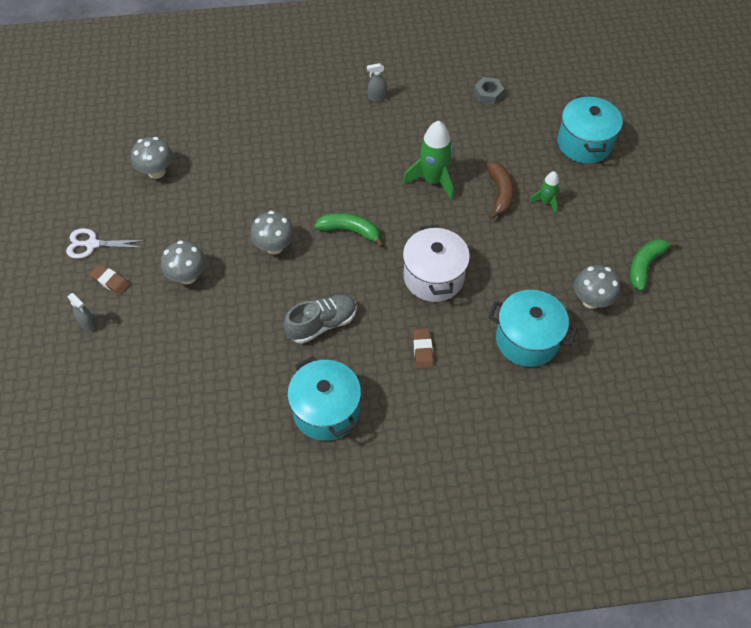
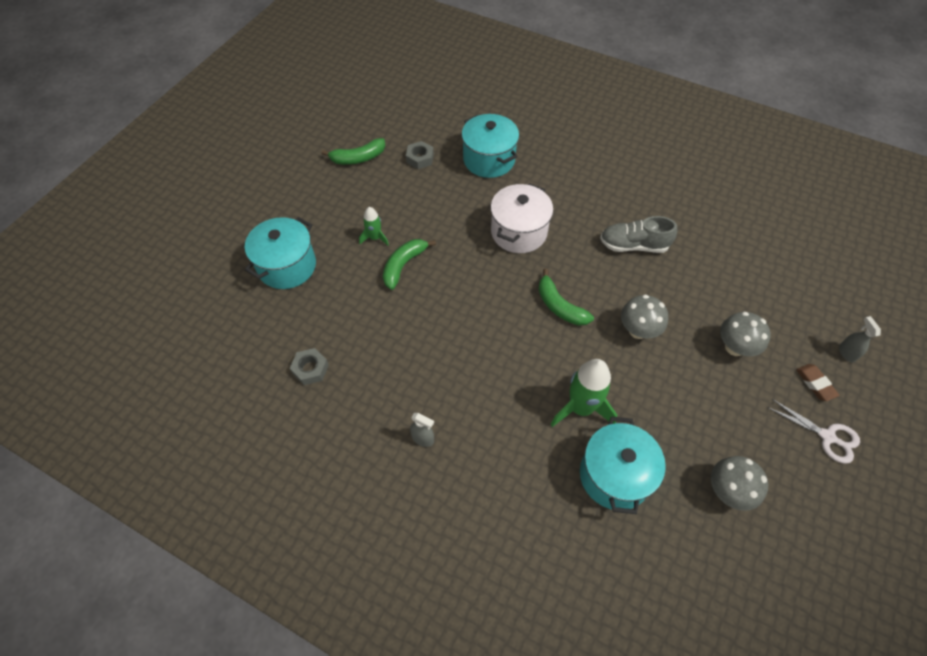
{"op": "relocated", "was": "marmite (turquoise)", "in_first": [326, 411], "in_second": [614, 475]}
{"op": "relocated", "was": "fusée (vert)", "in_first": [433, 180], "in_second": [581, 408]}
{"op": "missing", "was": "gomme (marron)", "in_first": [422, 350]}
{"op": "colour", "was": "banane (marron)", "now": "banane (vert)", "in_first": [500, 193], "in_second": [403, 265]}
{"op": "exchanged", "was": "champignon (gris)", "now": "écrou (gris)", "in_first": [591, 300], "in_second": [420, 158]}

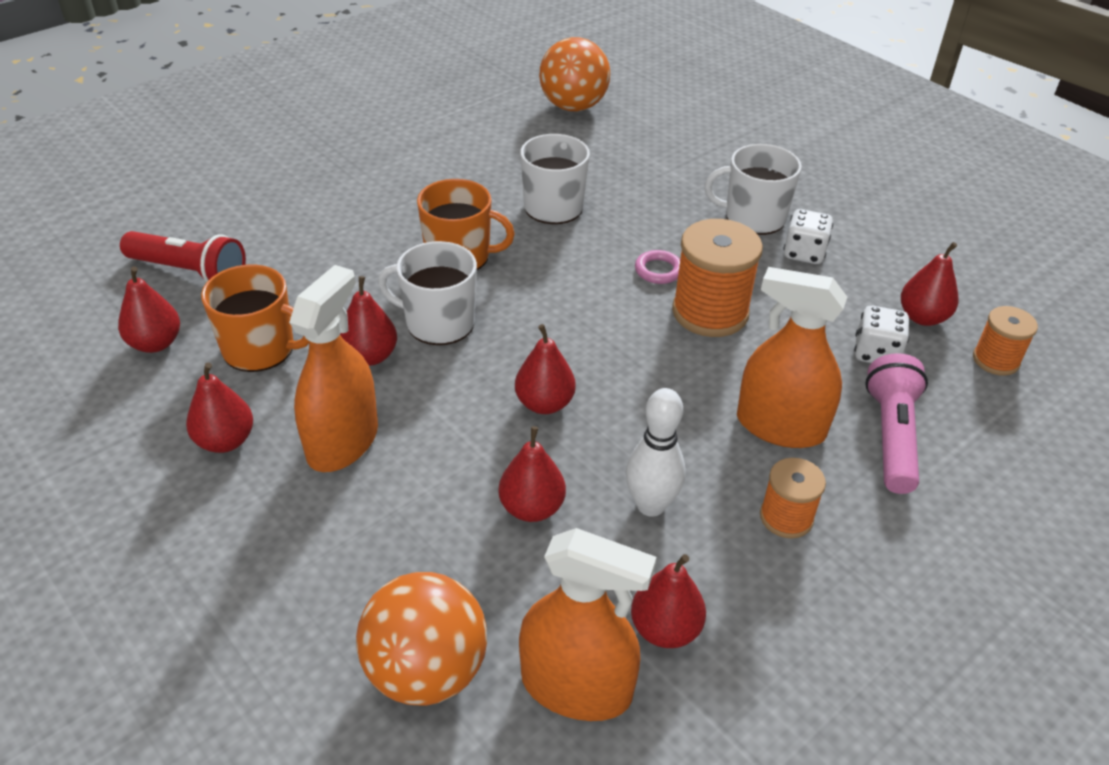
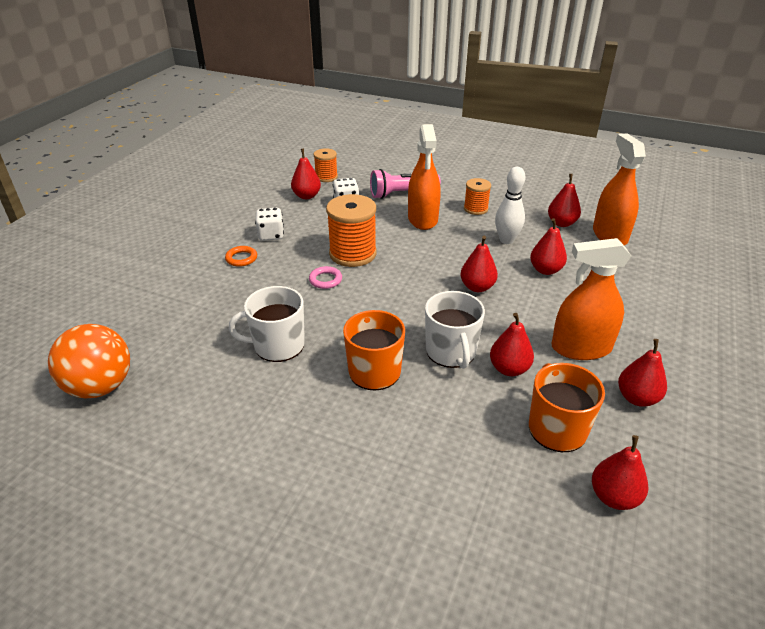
{"op": "missing", "was": "lampe de poche (rouge)", "in_first": [189, 272]}
{"op": "missing", "was": "balle (orange)", "in_first": [426, 671]}
{"op": "exchanged", "was": "tasse (blanc)", "now": "anneau (orange)", "in_first": [753, 217], "in_second": [241, 258]}

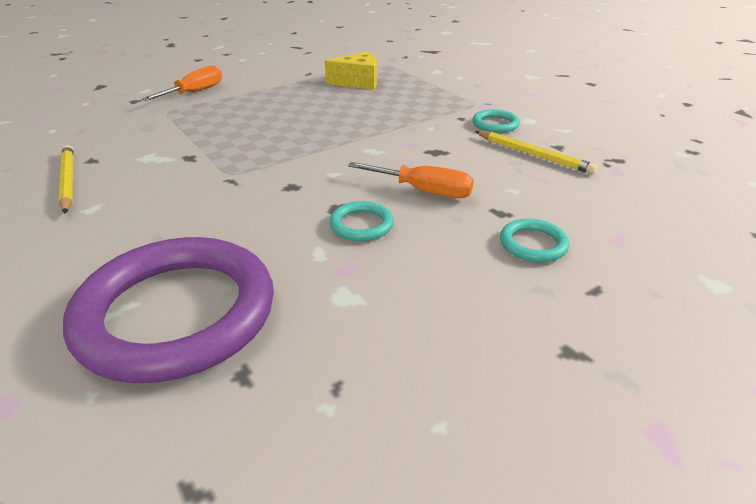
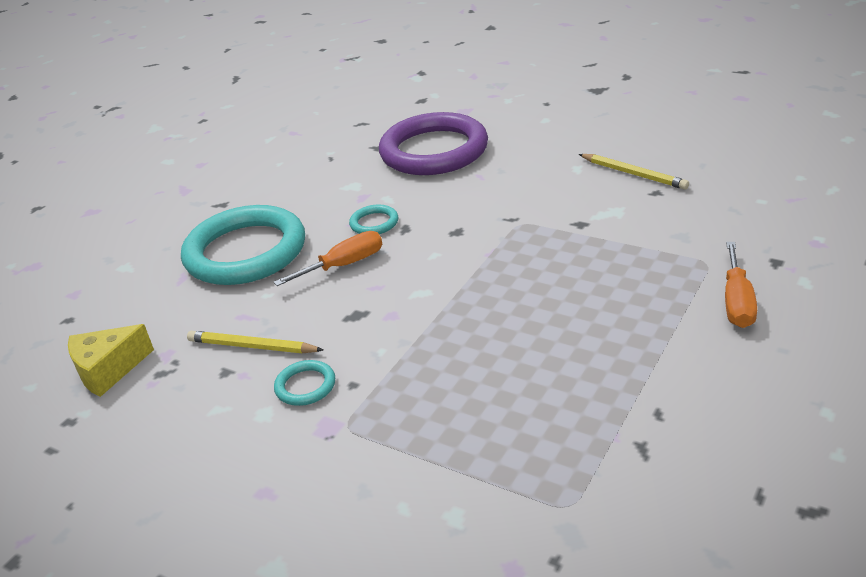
{"op": "relocated", "was": "fromage (jaune)", "in_first": [358, 82], "in_second": [108, 370]}
{"op": "spun", "was": "tournevis (orange)", "in_first": [424, 191], "in_second": [344, 265], "clockwise": 150}
{"op": "size", "was": "anneau (turquoise)", "in_first": [533, 244], "in_second": [245, 252], "ratio": 2.46}

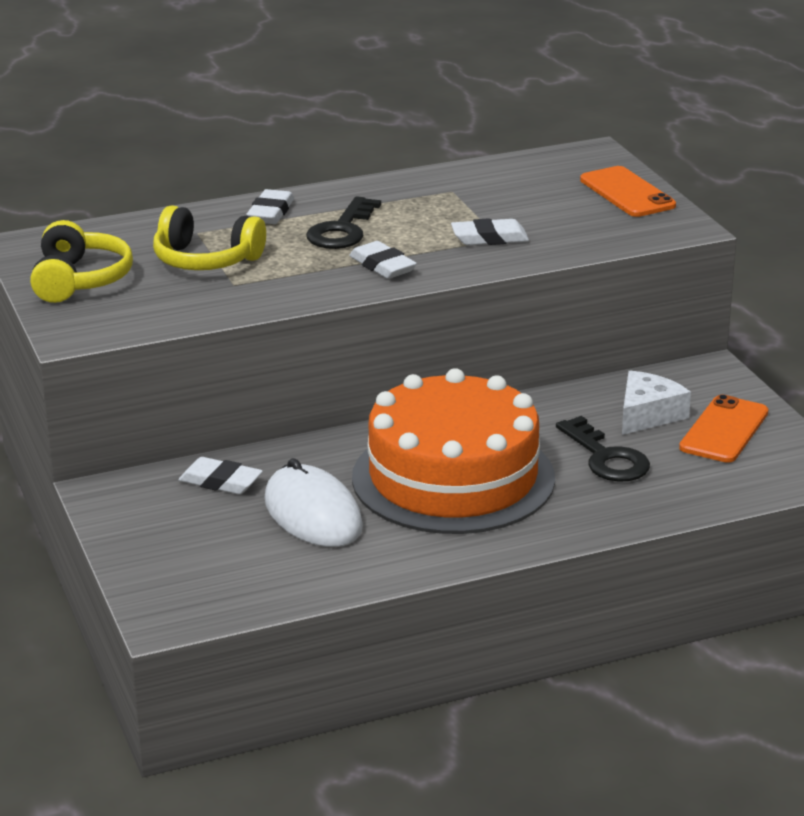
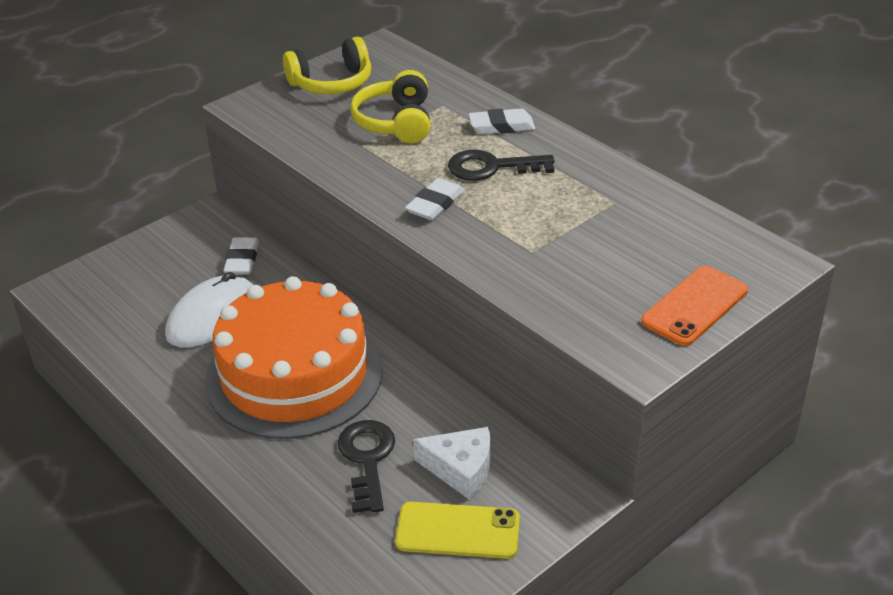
{"op": "missing", "was": "gomme (blanc)", "in_first": [489, 238]}
{"op": "spun", "was": "clé (noir)", "in_first": [606, 458], "in_second": [367, 459], "clockwise": 135}
{"op": "colour", "was": "téléphone (orange)", "now": "téléphone (jaune)", "in_first": [724, 430], "in_second": [458, 531]}

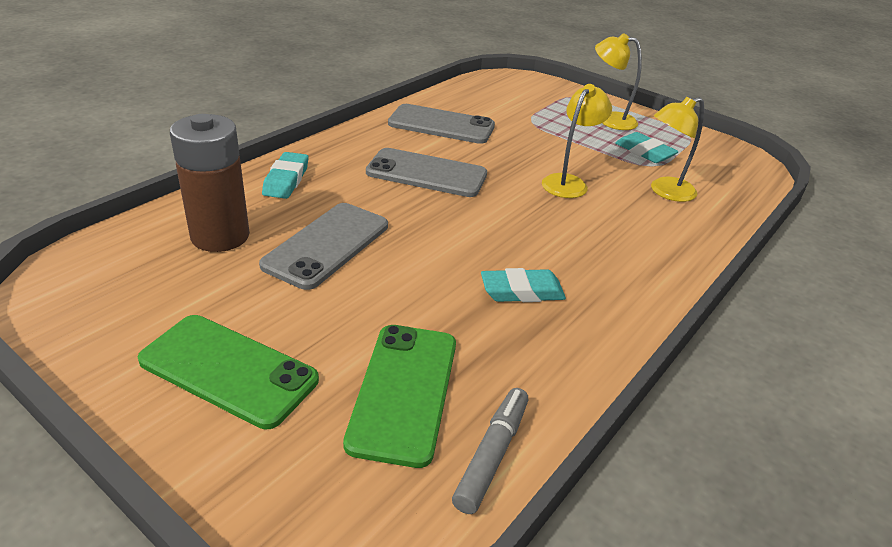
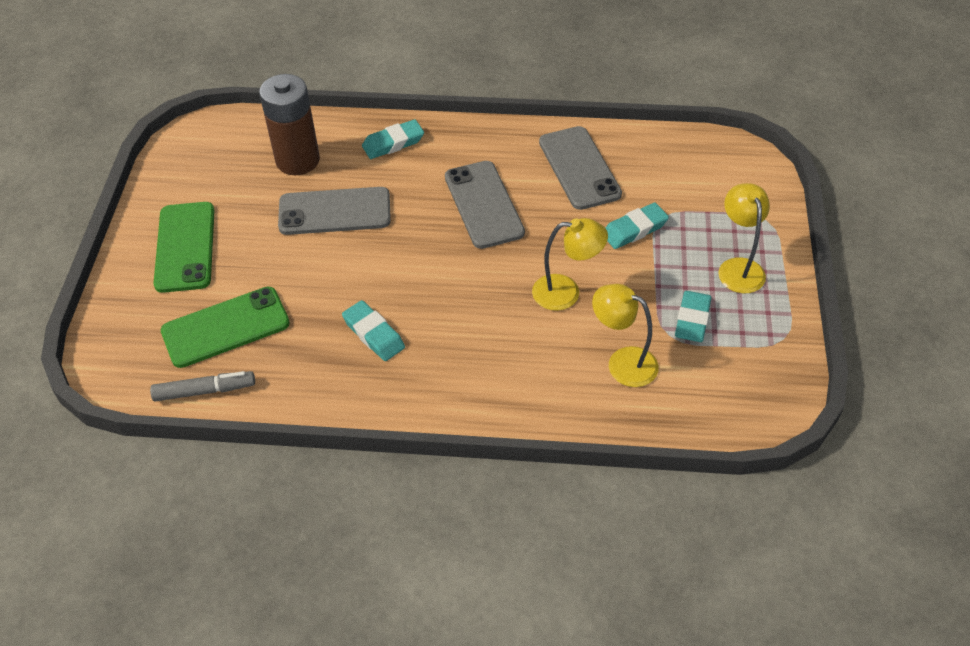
{"op": "appeared", "now": "gomme (turquoise)", "in_second": [634, 229]}

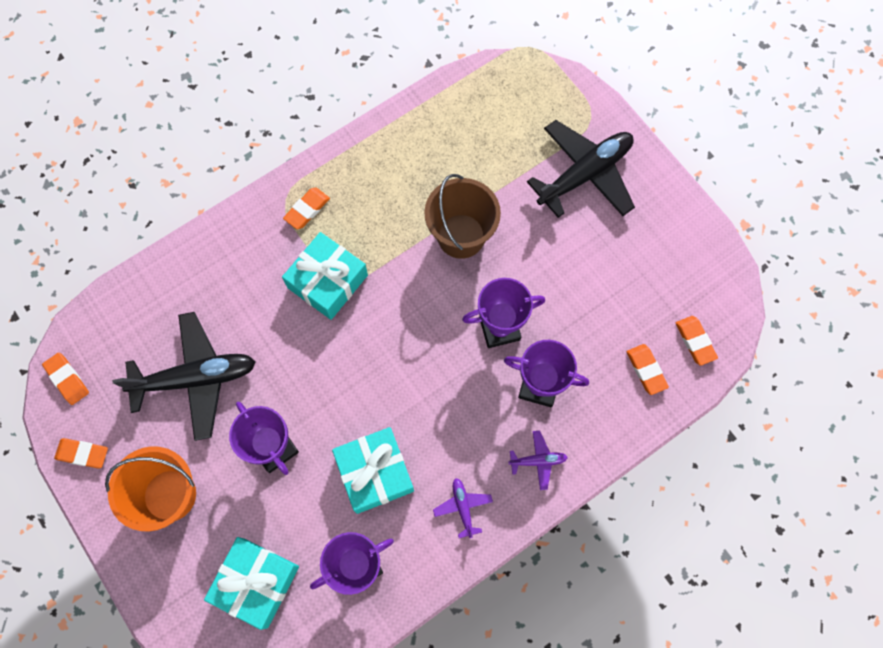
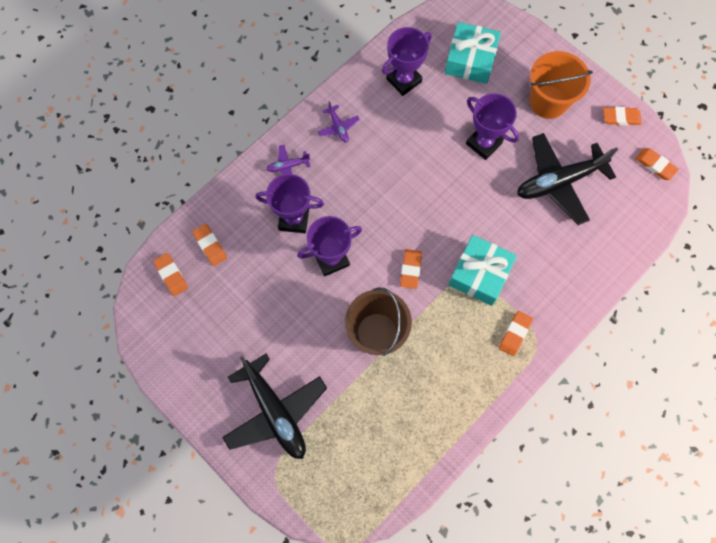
{"op": "missing", "was": "cadeau (turquoise)", "in_first": [374, 472]}
{"op": "spun", "was": "avion (noir)", "in_first": [585, 174], "in_second": [275, 412], "clockwise": -75}
{"op": "appeared", "now": "gomme (orange)", "in_second": [410, 269]}

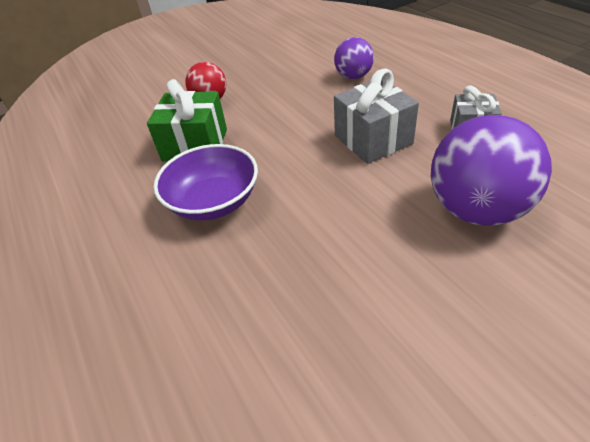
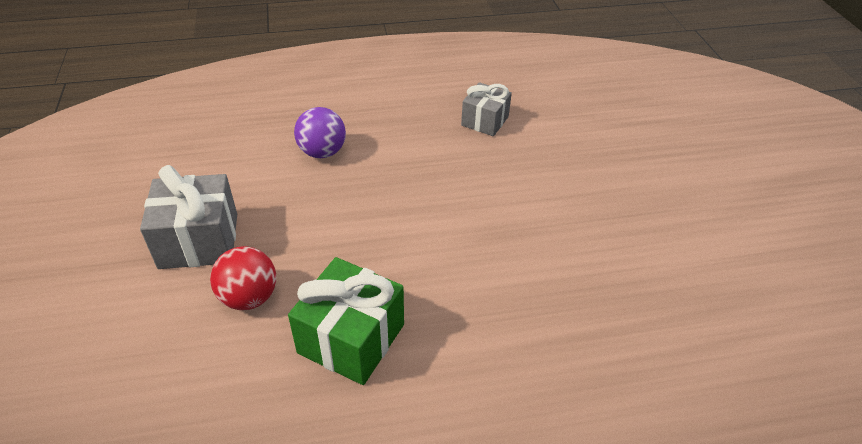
{"op": "missing", "was": "bol (violet)", "in_first": [213, 201]}
{"op": "relocated", "was": "cadeau (gris)", "in_first": [373, 139], "in_second": [199, 241]}
{"op": "missing", "was": "balle (violet)", "in_first": [476, 210]}

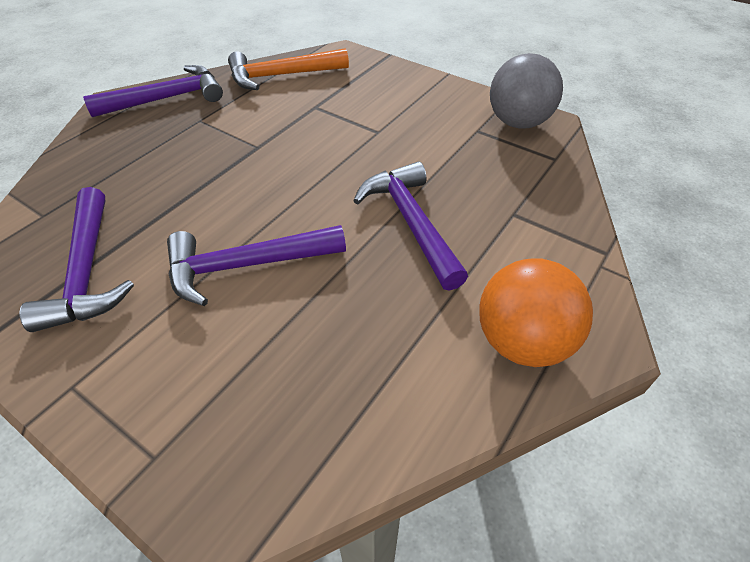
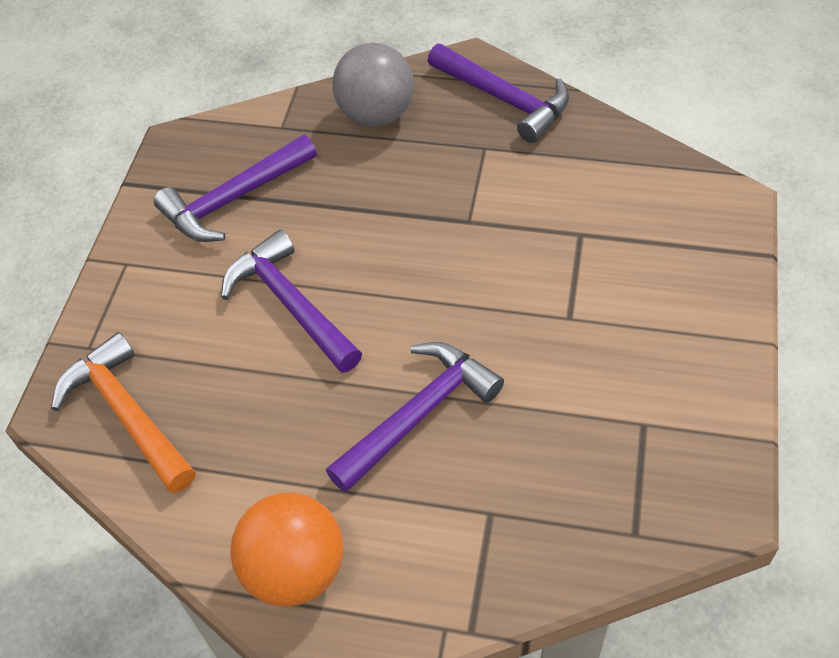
{"op": "relocated", "was": "marteau (orange)", "in_first": [281, 76], "in_second": [127, 414]}
{"op": "relocated", "was": "balle (gris)", "in_first": [518, 122], "in_second": [376, 115]}

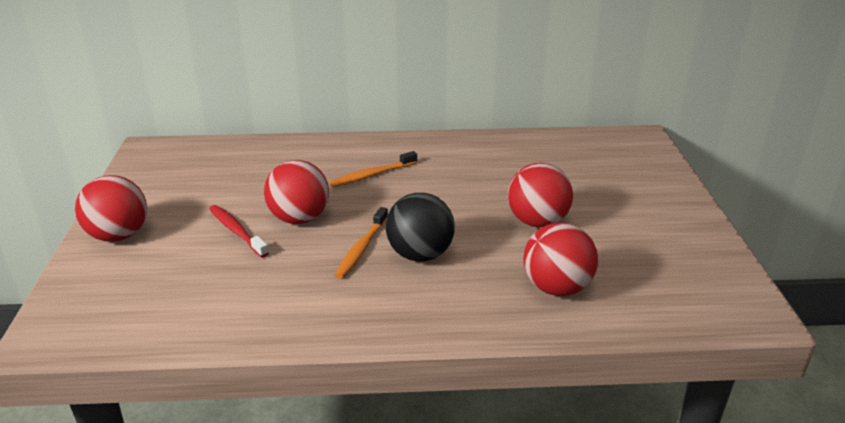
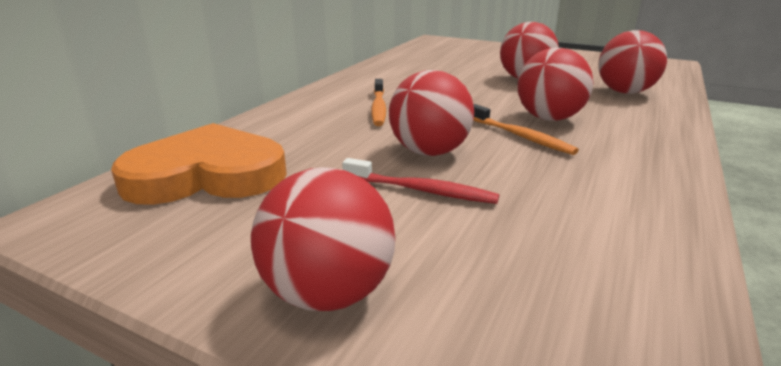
{"op": "spun", "was": "brosse à dents (rouge)", "in_first": [236, 231], "in_second": [421, 190], "clockwise": -150}
{"op": "colour", "was": "balle (noir)", "now": "balle (rouge)", "in_first": [420, 254], "in_second": [549, 118]}
{"op": "appeared", "now": "cœur (orange)", "in_second": [207, 175]}

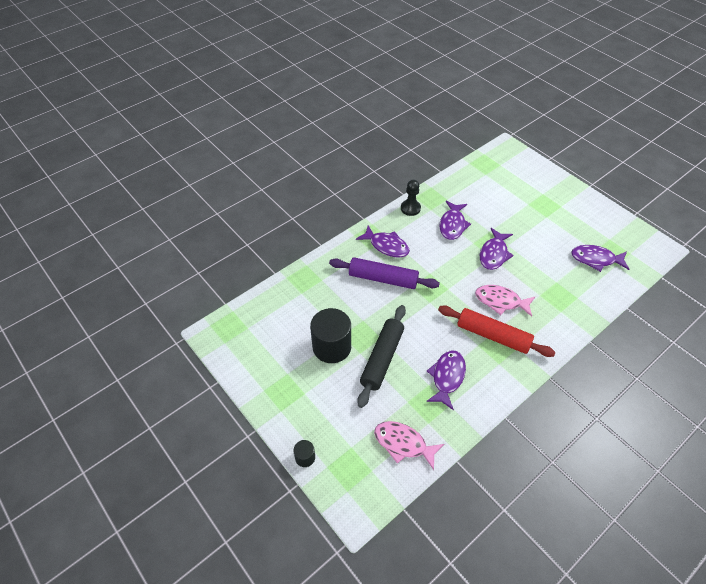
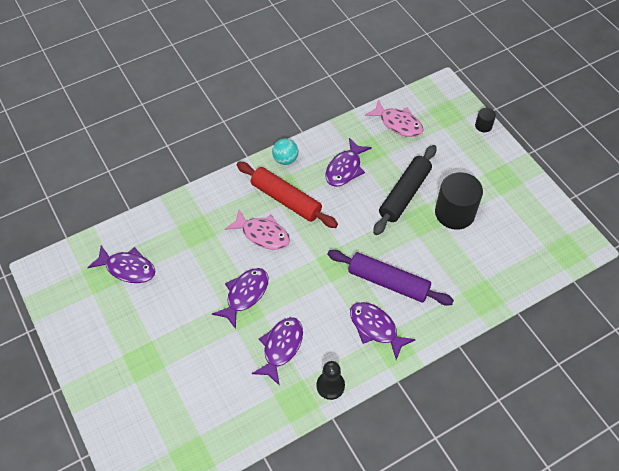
{"op": "appeared", "now": "balle (turquoise)", "in_second": [285, 159]}

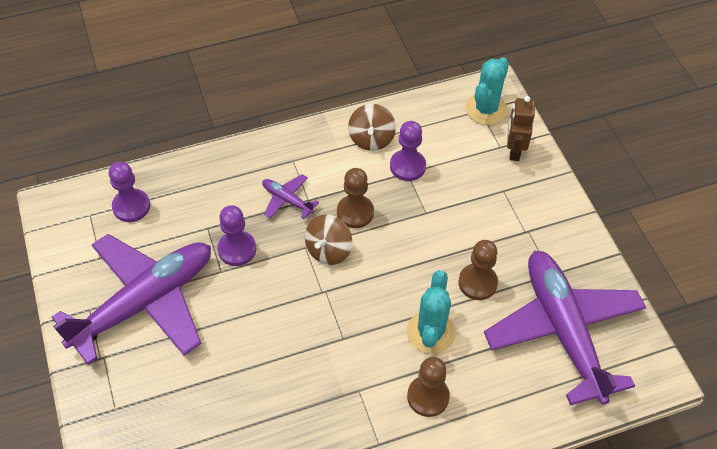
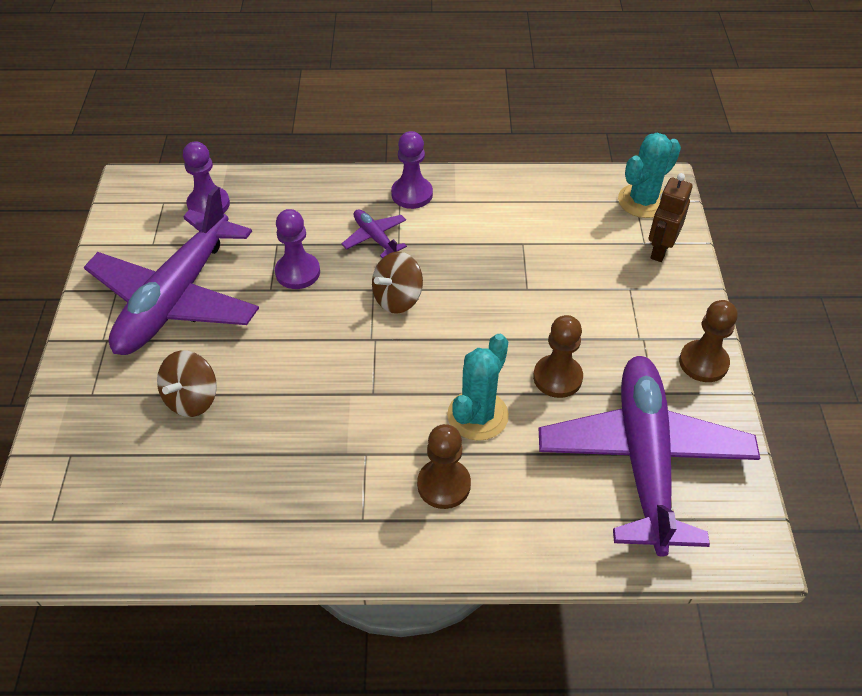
{"op": "spun", "was": "avion (violet)", "in_first": [145, 302], "in_second": [176, 298], "clockwise": 135}
{"op": "relocated", "was": "pion (marron)", "in_first": [355, 212], "in_second": [703, 362]}
{"op": "relocated", "was": "toupie (marron)", "in_first": [371, 139], "in_second": [192, 399]}
{"op": "relocated", "was": "pion (violet)", "in_first": [407, 166], "in_second": [412, 194]}

